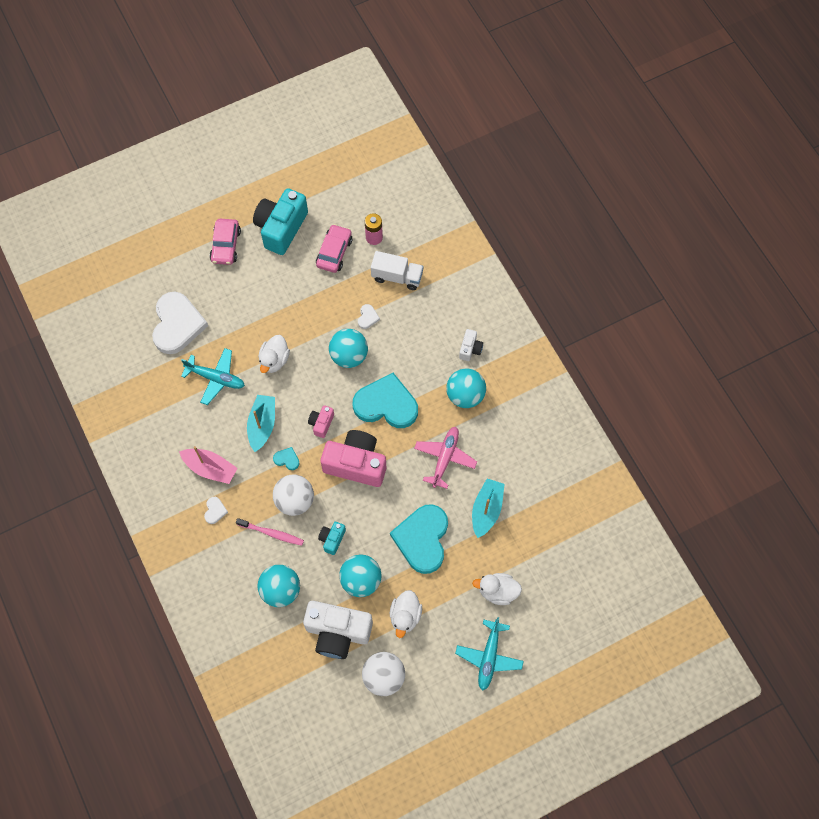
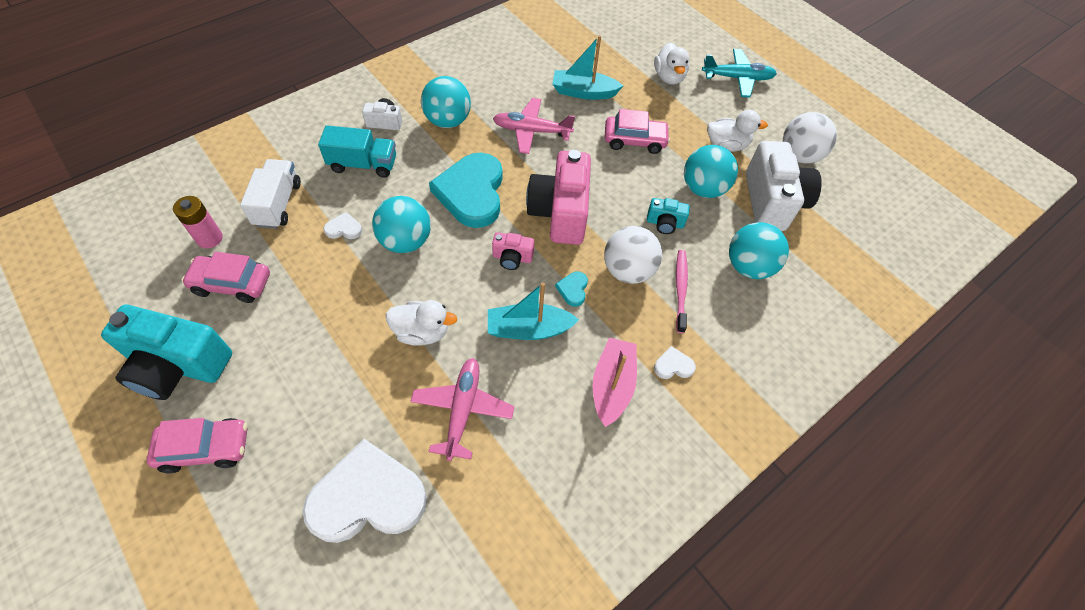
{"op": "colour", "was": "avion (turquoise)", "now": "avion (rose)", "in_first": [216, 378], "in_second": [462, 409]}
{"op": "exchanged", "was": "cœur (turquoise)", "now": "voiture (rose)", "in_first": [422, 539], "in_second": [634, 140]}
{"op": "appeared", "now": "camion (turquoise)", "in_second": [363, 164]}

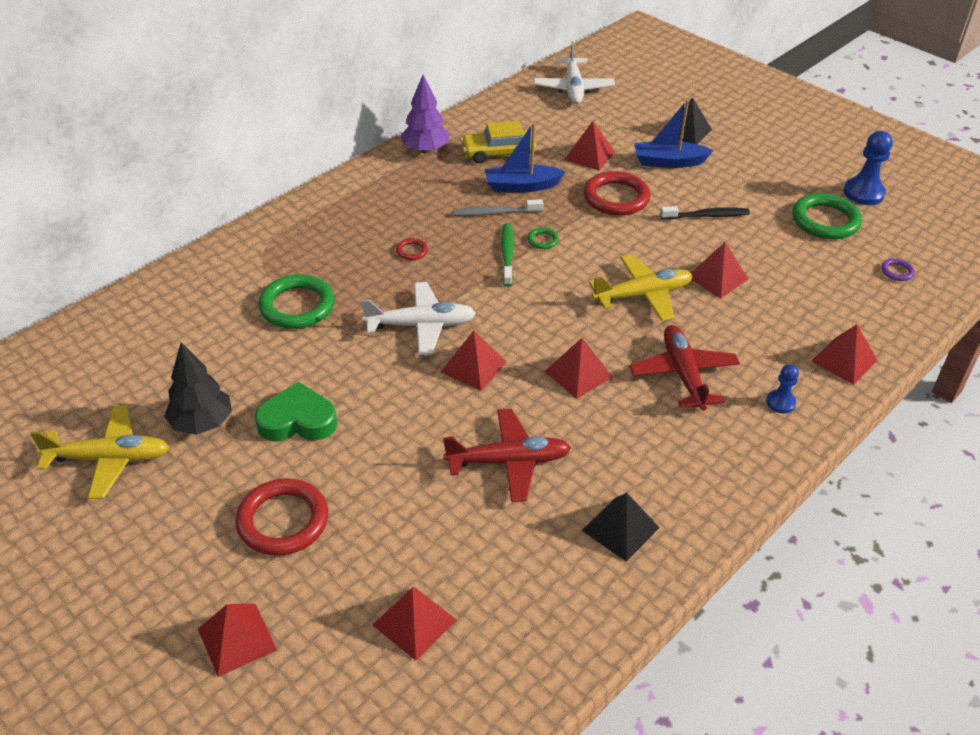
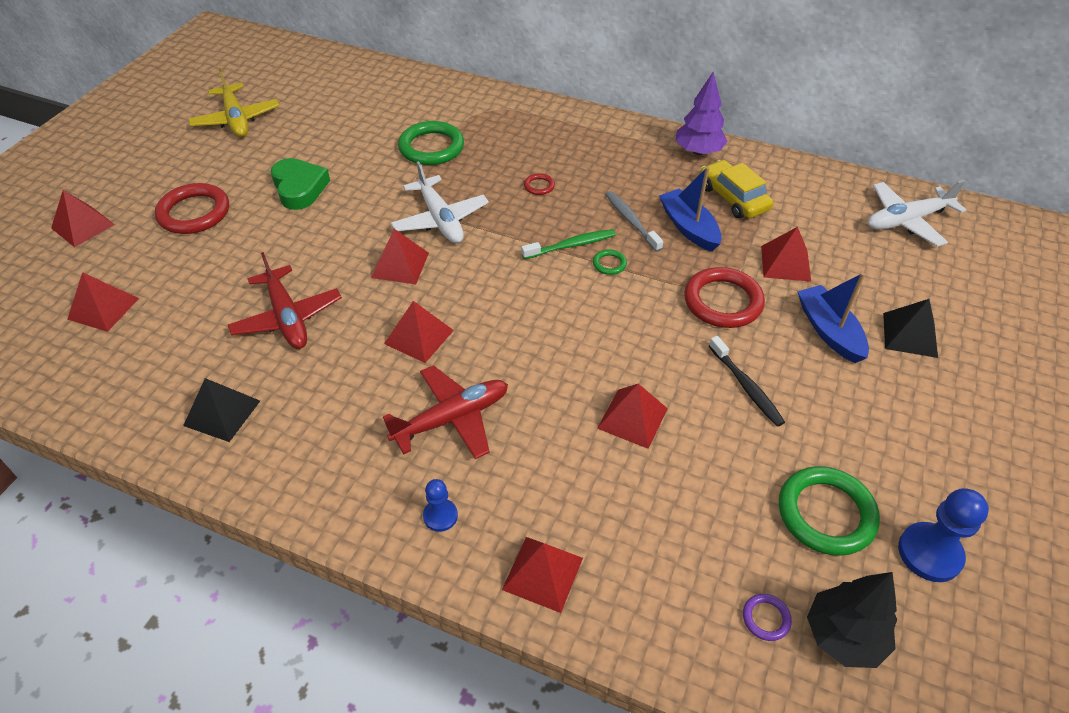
{"op": "relocated", "was": "arbre (noir)", "in_first": [202, 423], "in_second": [843, 636]}
{"op": "missing", "was": "avion (jaune)", "in_first": [643, 295]}

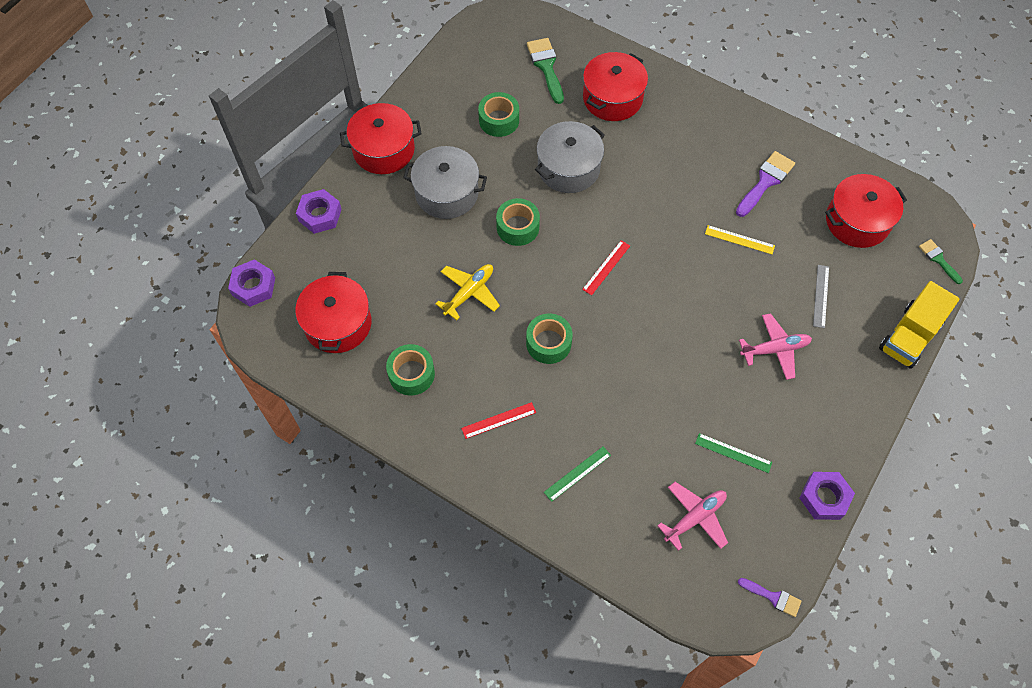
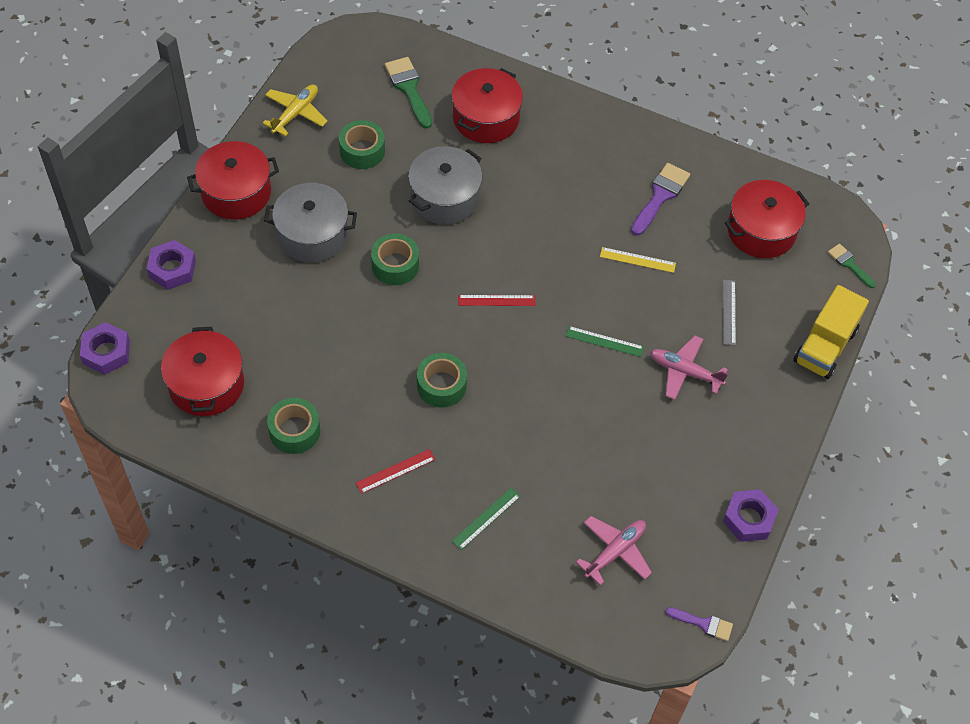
{"op": "relocated", "was": "avion (jaune)", "in_first": [469, 293], "in_second": [295, 113]}
{"op": "spun", "was": "règle (rouge)", "in_first": [606, 267], "in_second": [496, 300], "clockwise": 60}
{"op": "relocated", "was": "règle (vert)", "in_first": [733, 453], "in_second": [604, 341]}
{"op": "spun", "was": "avion (rose)", "in_first": [775, 349], "in_second": [685, 372], "clockwise": -135}

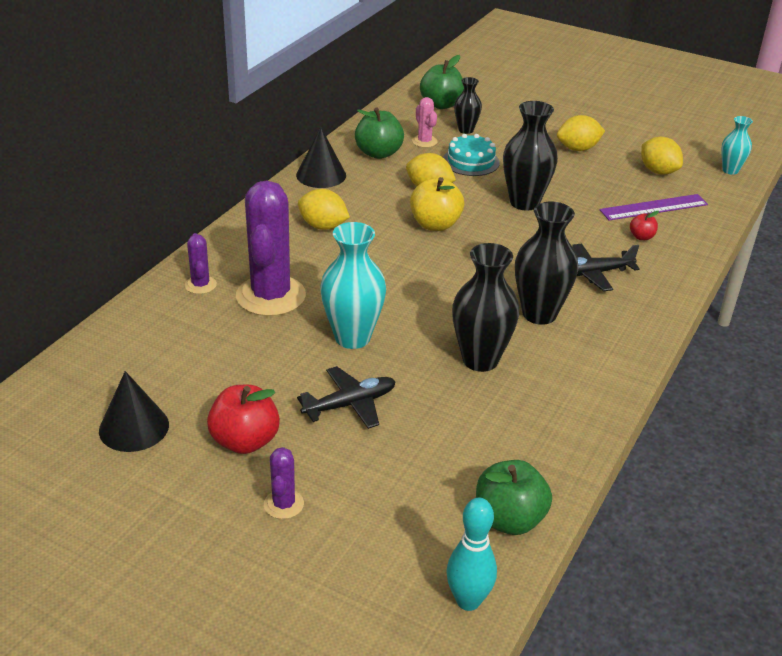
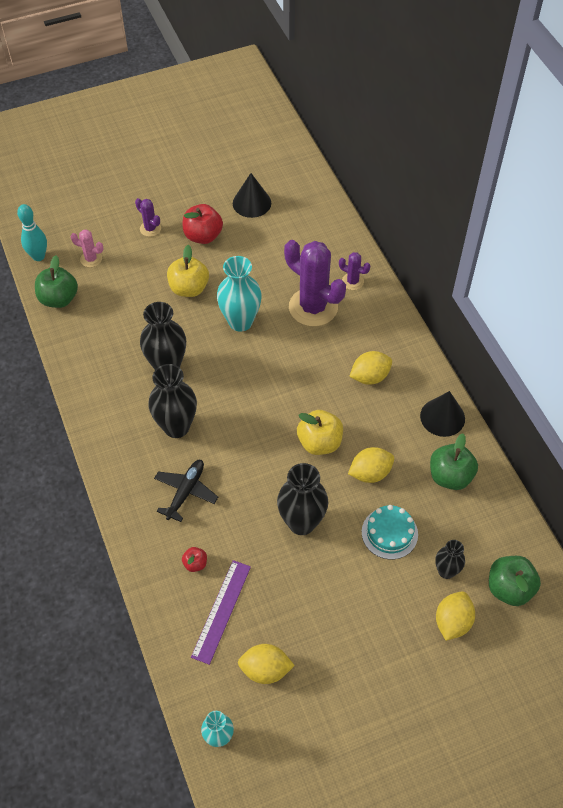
{"op": "exchanged", "was": "avion (noir)", "now": "pomme (jaune)", "in_first": [350, 404], "in_second": [189, 288]}
{"op": "relocated", "was": "cactus (rose)", "in_first": [424, 141], "in_second": [91, 259]}
{"op": "relocated", "was": "citron (jaune)", "in_first": [578, 149], "in_second": [452, 622]}

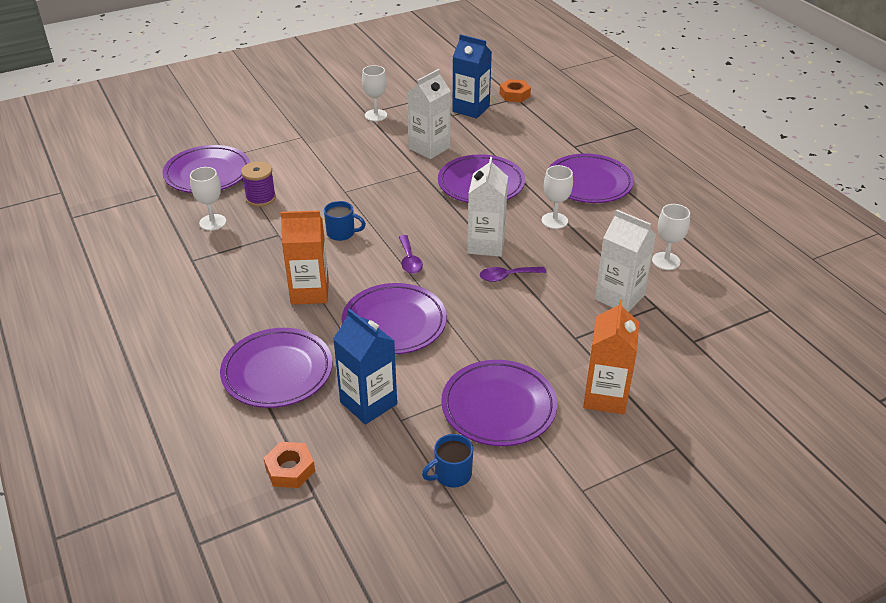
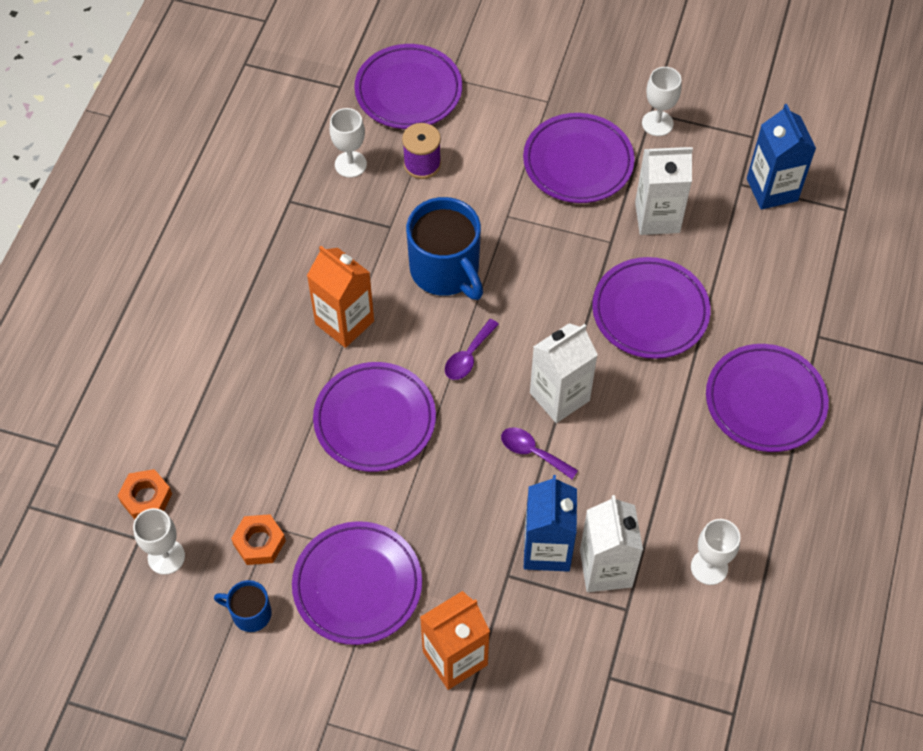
{"op": "relocated", "was": "assiette (violet)", "in_first": [277, 372], "in_second": [578, 162]}
{"op": "size", "was": "tasse (bleu)", "in_first": [342, 233], "in_second": [446, 271], "ratio": 2.0}
{"op": "relocated", "was": "brique de lait (bleu)", "in_first": [368, 403], "in_second": [547, 549]}
{"op": "relocated", "was": "écrou (orange)", "in_first": [514, 95], "in_second": [259, 542]}
{"op": "relocated", "was": "verre à pied (blanc)", "in_first": [554, 221], "in_second": [166, 557]}

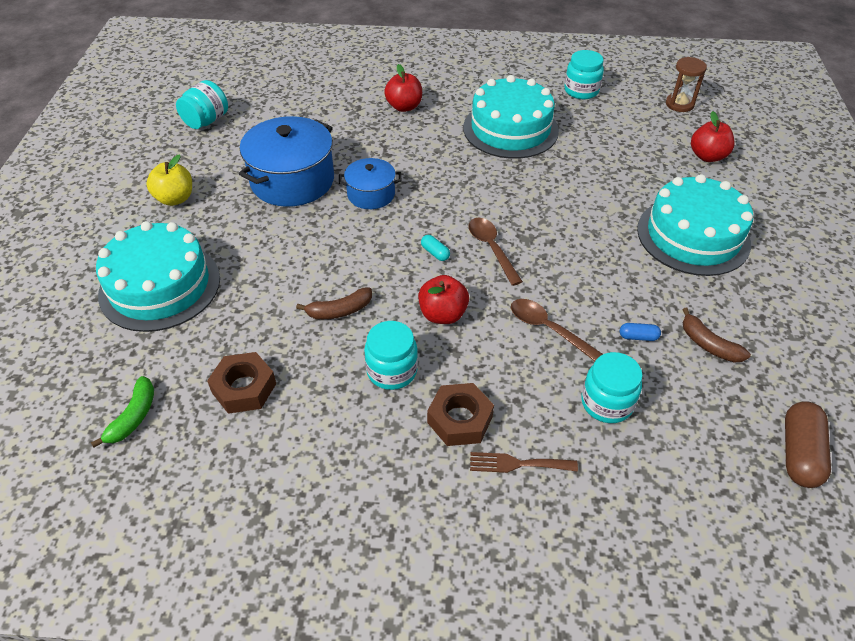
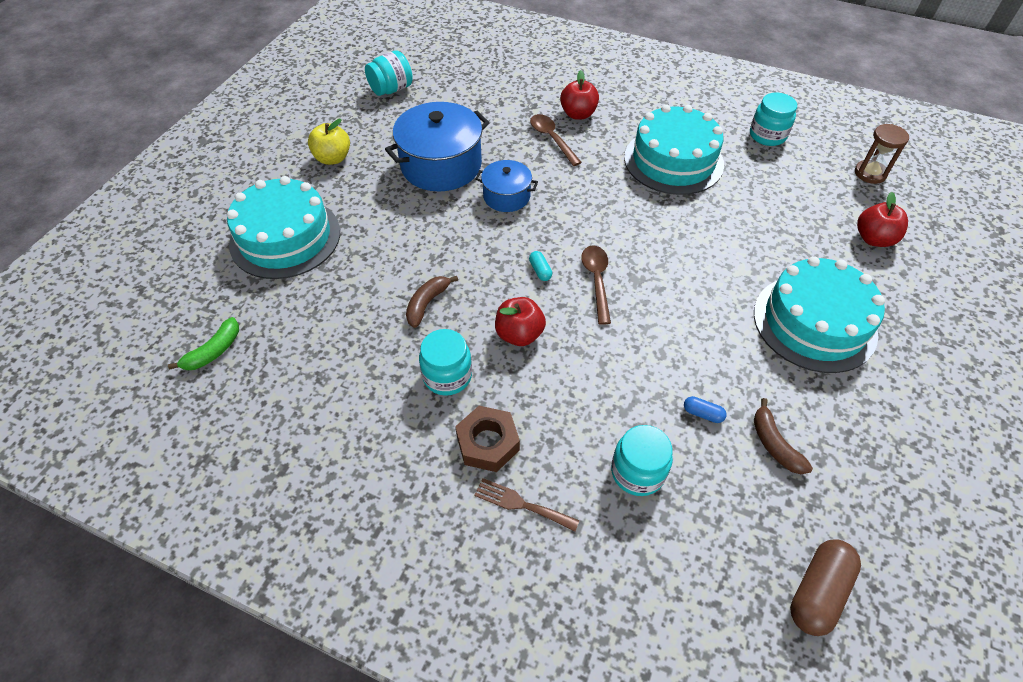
{"op": "missing", "was": "écrou (marron)", "in_first": [244, 388]}
{"op": "spun", "was": "banane (marron)", "in_first": [340, 311], "in_second": [427, 304], "clockwise": 120}
{"op": "relocated", "was": "cuillère (marron)", "in_first": [548, 329], "in_second": [552, 139]}

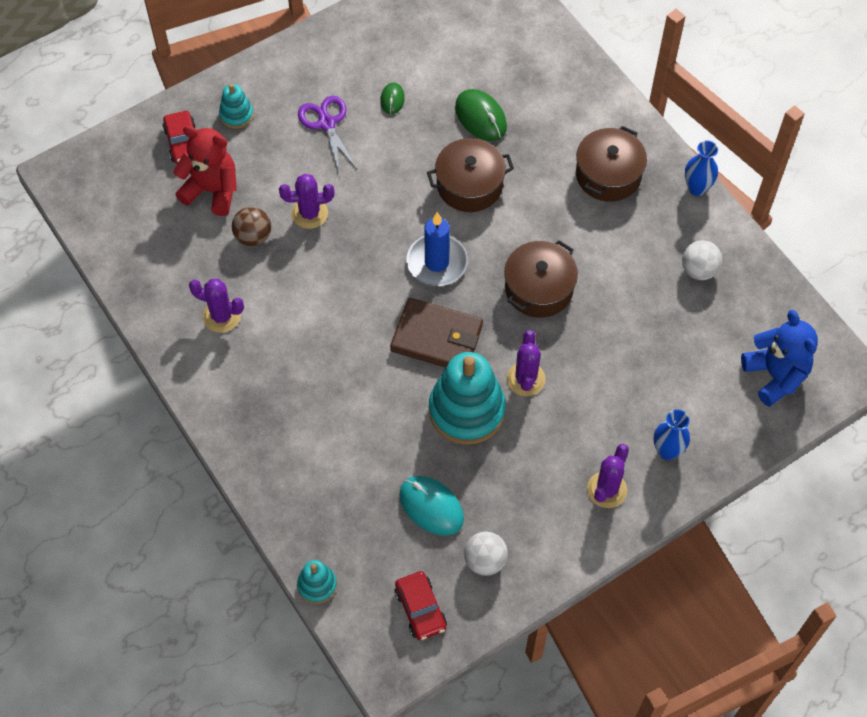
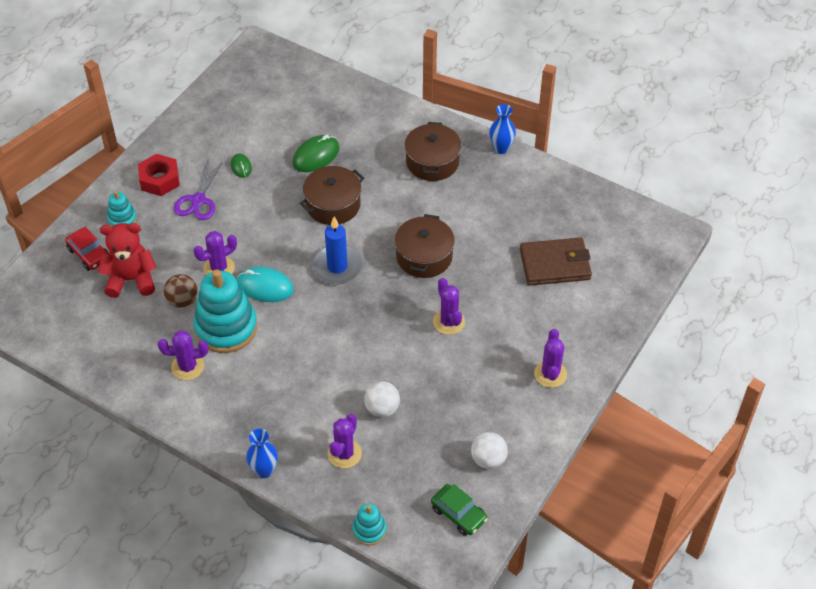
{"op": "spun", "was": "ciseaux (violet)", "in_first": [326, 123], "in_second": [198, 200], "clockwise": -120}
{"op": "relocated", "was": "portefeuille (marron)", "in_first": [437, 338], "in_second": [555, 264]}
{"op": "colour", "was": "voiture (rouge)", "now": "voiture (vert)", "in_first": [420, 609], "in_second": [458, 514]}
{"op": "relocated", "was": "souris (turquoise)", "in_first": [431, 506], "in_second": [265, 287]}
{"op": "relocated", "was": "jouet à empiler (turquoise)", "in_first": [466, 410], "in_second": [226, 328]}
{"op": "spun", "was": "souris (vert)", "in_first": [481, 117], "in_second": [316, 156], "clockwise": -75}
{"op": "relocated", "was": "vase (bleu)", "in_first": [667, 451], "in_second": [264, 470]}
{"op": "relocated", "was": "balle (blanc)", "in_first": [699, 270], "in_second": [382, 408]}
{"op": "missing", "was": "ours en peluche (bleu)", "in_first": [775, 375]}
{"op": "appeared", "now": "écrou (rouge)", "in_second": [159, 180]}
{"op": "appeared", "now": "cactus (violet)", "in_second": [344, 454]}

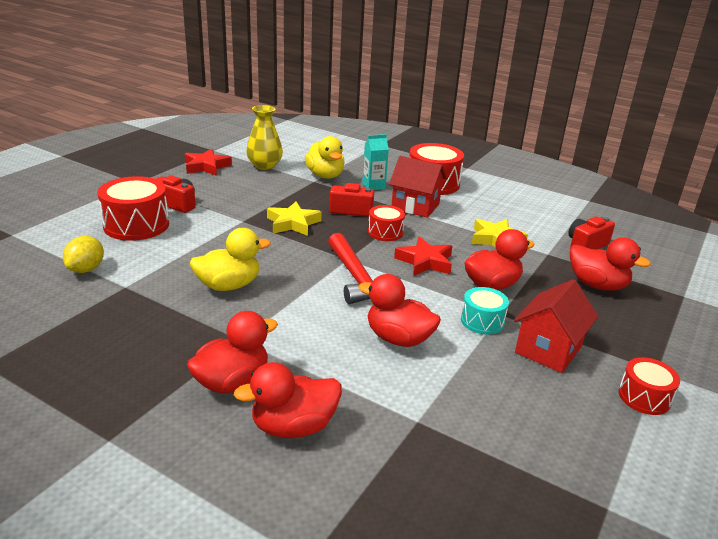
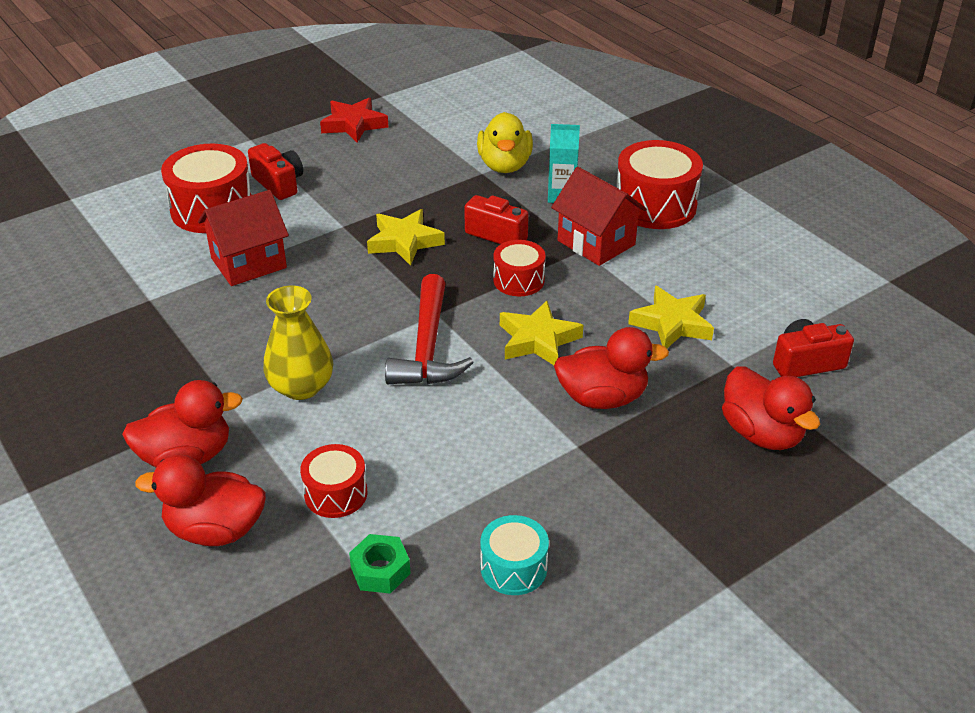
{"op": "missing", "was": "citron (jaune)", "in_first": [86, 269]}
{"op": "missing", "was": "canard (jaune)", "in_first": [229, 285]}
{"op": "relocated", "was": "vase (jaune)", "in_first": [264, 165], "in_second": [301, 387]}
{"op": "missing", "was": "canard (rouge)", "in_first": [398, 338]}
{"op": "colour", "was": "étoile (rouge)", "now": "étoile (jaune)", "in_first": [425, 261], "in_second": [538, 340]}
{"op": "relocated", "was": "tambour (turquoise)", "in_first": [482, 321], "in_second": [513, 568]}
{"op": "relocated", "was": "maison (rouge)", "in_first": [548, 349], "in_second": [248, 263]}
{"op": "relocated", "was": "tambour (rouge)", "in_first": [644, 397], "in_second": [336, 494]}
{"op": "appeared", "now": "écrou (vert)", "in_second": [380, 570]}

